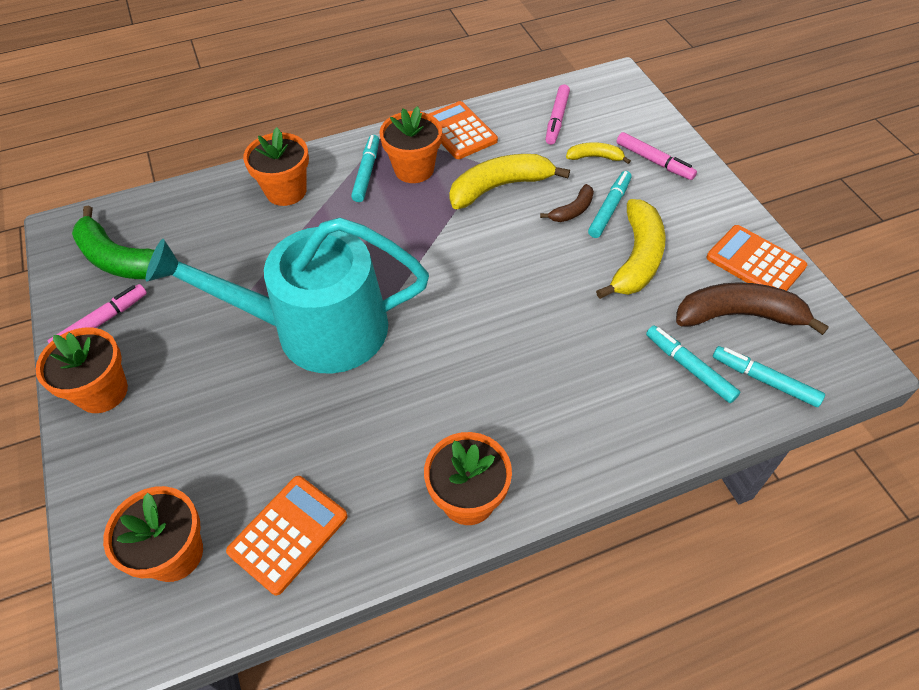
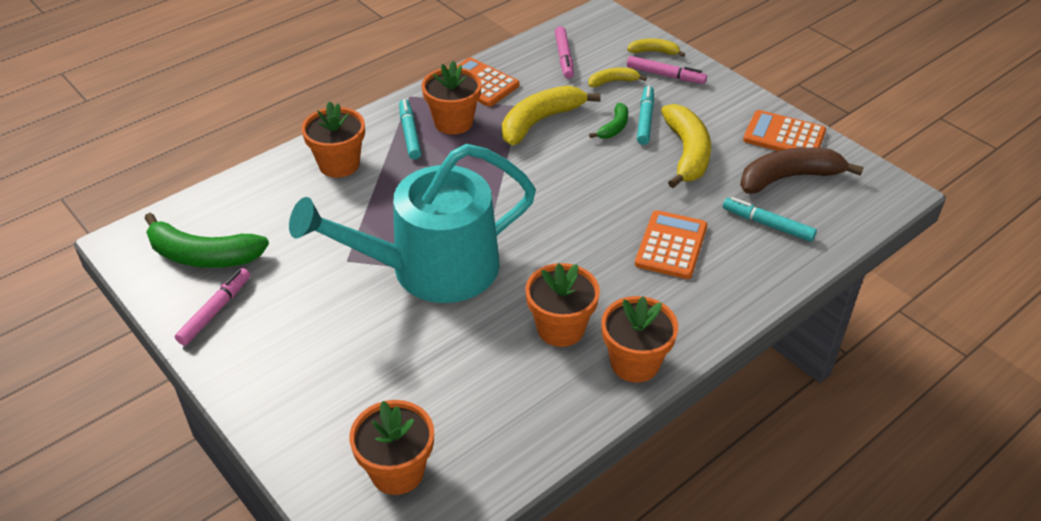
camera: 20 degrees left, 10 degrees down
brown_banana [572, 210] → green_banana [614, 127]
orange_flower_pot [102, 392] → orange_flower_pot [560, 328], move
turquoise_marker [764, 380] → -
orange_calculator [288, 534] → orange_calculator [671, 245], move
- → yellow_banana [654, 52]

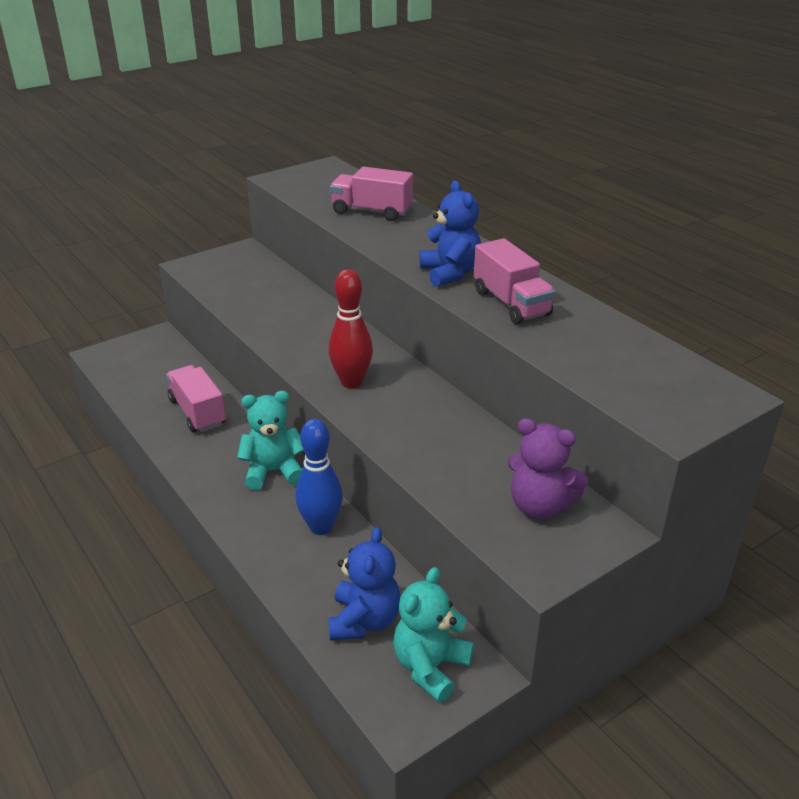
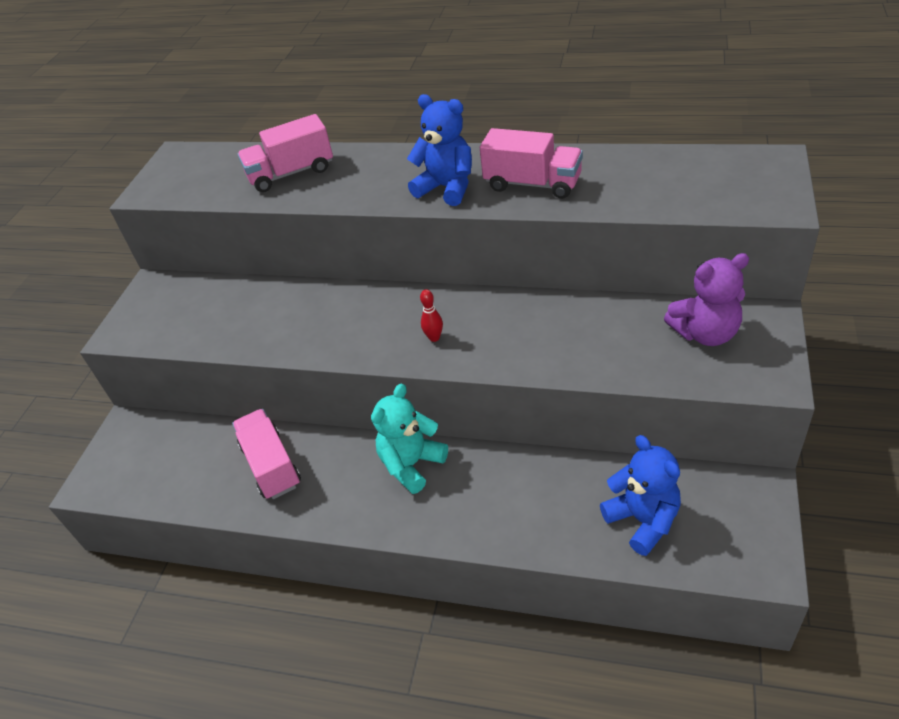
camera: 35 degrees left, 10 degrees up
red_bowling_pin [351, 382] → red_bowling_pin [434, 338], x0.47
pink_truck [197, 412] → pink_truck [271, 466], 45 degrees clockwise
blue_bowling_pin [321, 527] → -
turquoise_teddy_bear [430, 667] → -

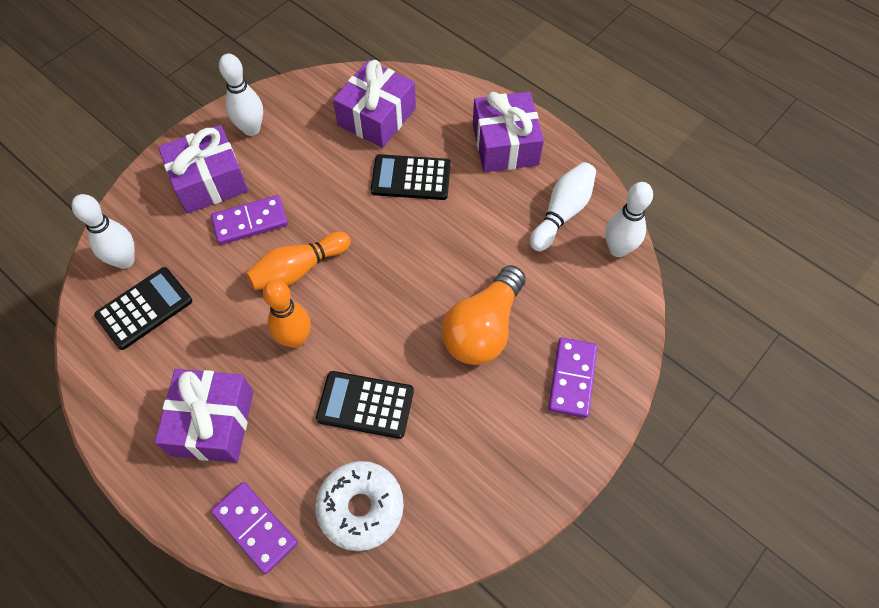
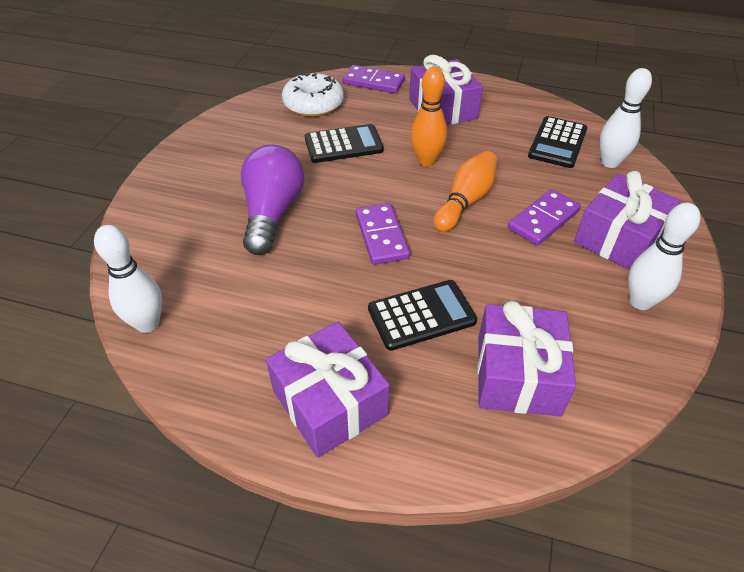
camera: 155 degrees right, 15 degrees down
white_bowling_pin [562, 213] → -
orange_light_bulb [483, 328] → purple_light_bulb [272, 213]
purple_domino [572, 378] → purple_domino [382, 236], move

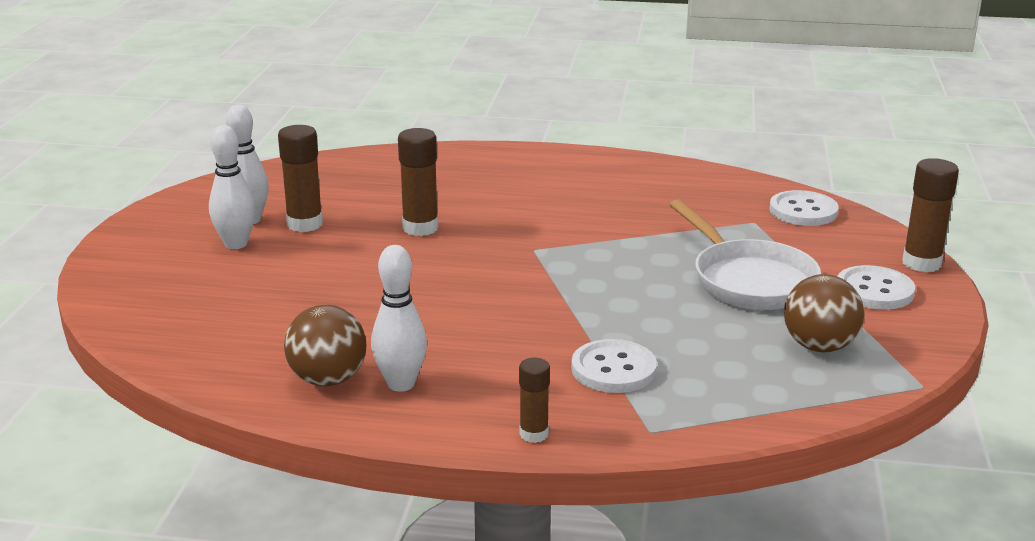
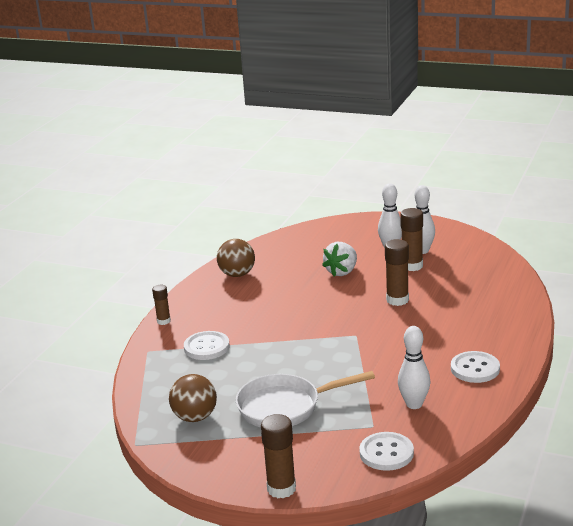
camera: 105 degrees right, 0 degrees up
white_bowling_pin [401, 384] → white_bowling_pin [414, 404], move
white_button [874, 291] → white_button [475, 369], move
- → white_strawberry [342, 272]

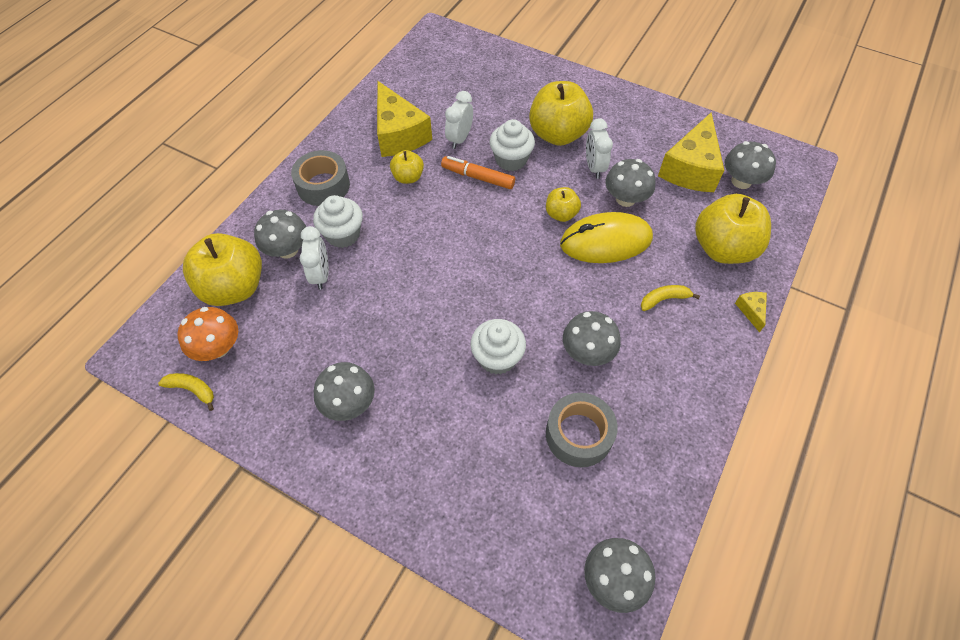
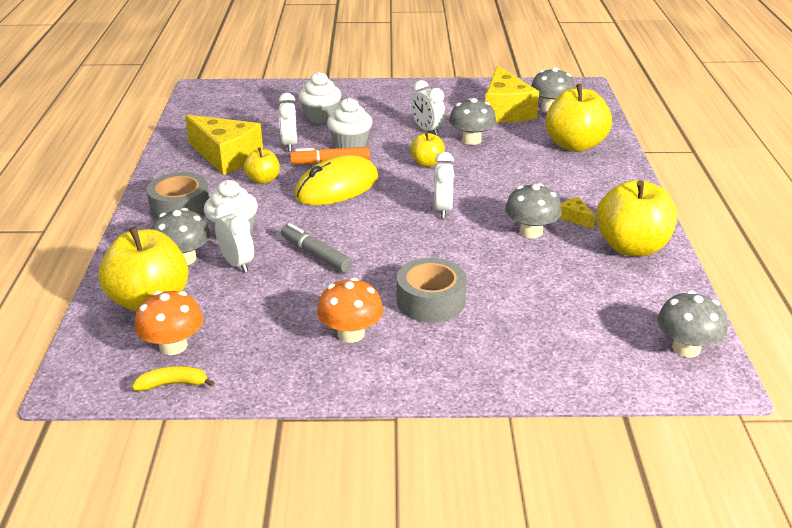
camera: 30 degrees left, 25 degrees down
yellow_apple [558, 134] → yellow_apple [631, 247], move
yellow_mouse [606, 241] → yellow_mouse [337, 187], move
yellow_banana [664, 299] → -
yellow_cheese [751, 311] → yellow_cheese [575, 218], move
white_cupcake [497, 358] → white_cupcake [321, 117], move
grey_mushroom [349, 403] → orange_mushroom [351, 334]
grey_tape [578, 434] → grey_tape [430, 301], move
- → white_clock [443, 210]
- → grey_marker [316, 255]

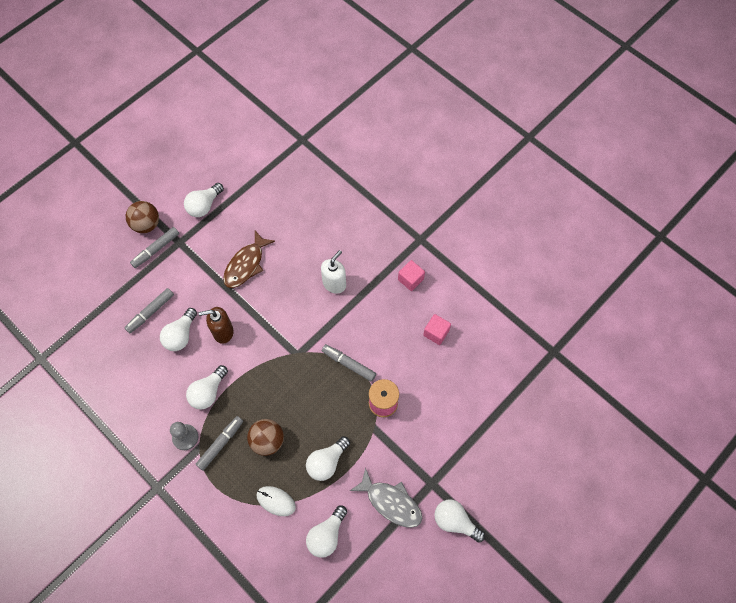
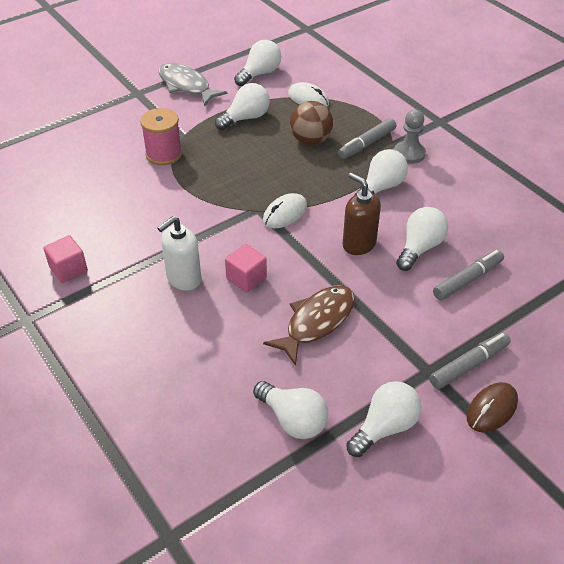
camera: 170 degrees left, 20 degrees down
brown_ball [146, 224] → brown_mouse [491, 409]
brown_soap_dispenser [223, 332] → brown_soap_dispenser [359, 244], 135 degrees counterclockwise
pink_cube [436, 333] → pink_cube [246, 278], move
grey_marker [348, 364] → -
white_light_bulb [455, 521] → white_light_bulb [293, 420], move
- → white_mouse [285, 213]

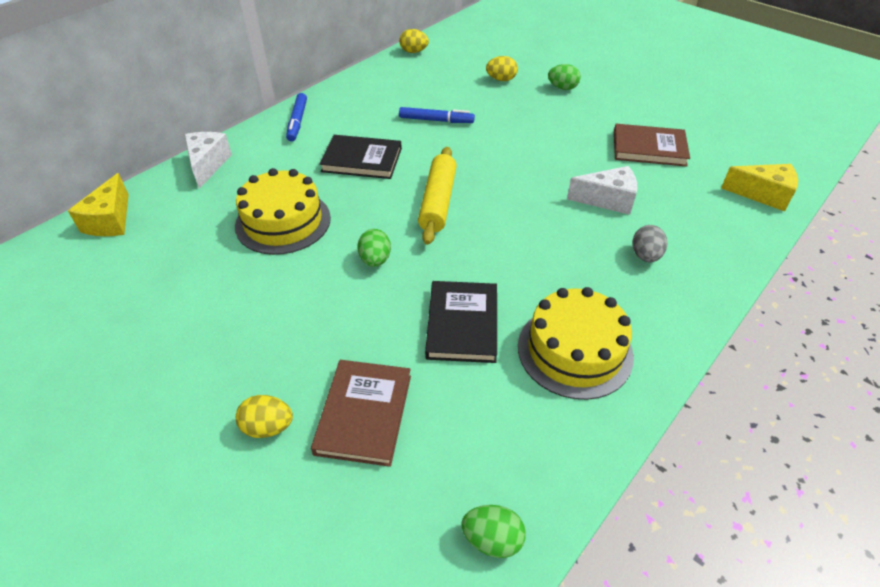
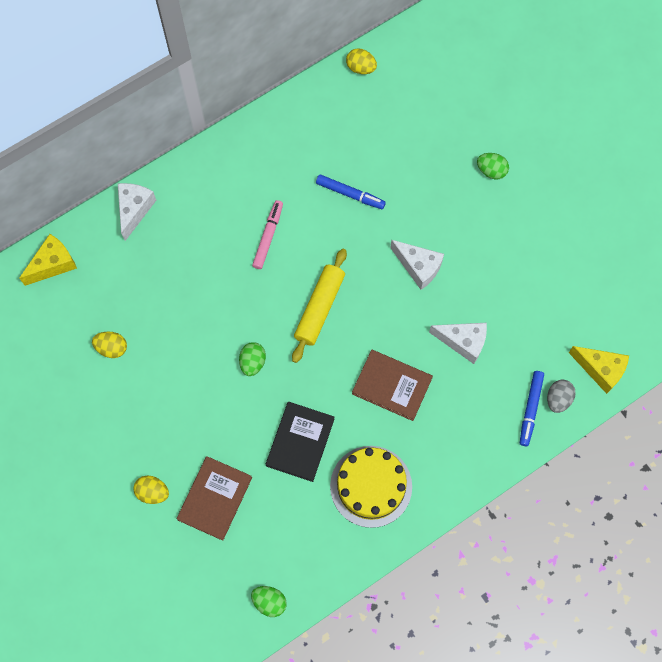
camera: 15 degrees right, 25 degrees up
yellow_egg [501, 79] → yellow_egg [112, 348], move
blue_marker [297, 121] → blue_marker [530, 409], move
brown_book [649, 148] → brown_book [392, 386], move
black_book [362, 160] → pink_marker [268, 236]
yellow_cake [283, 222] → -
yellow_cheese [110, 220] → yellow_cheese [53, 264], 150 degrees counterclockwise
grey_egg [645, 256] → grey_egg [558, 399], move
- → white_cheese [418, 267]

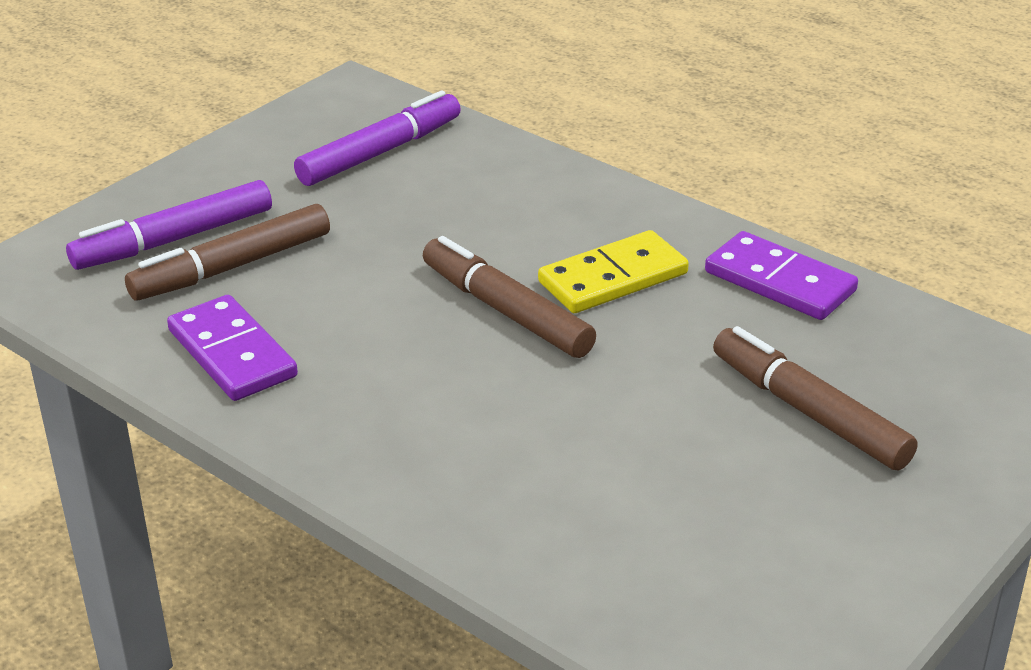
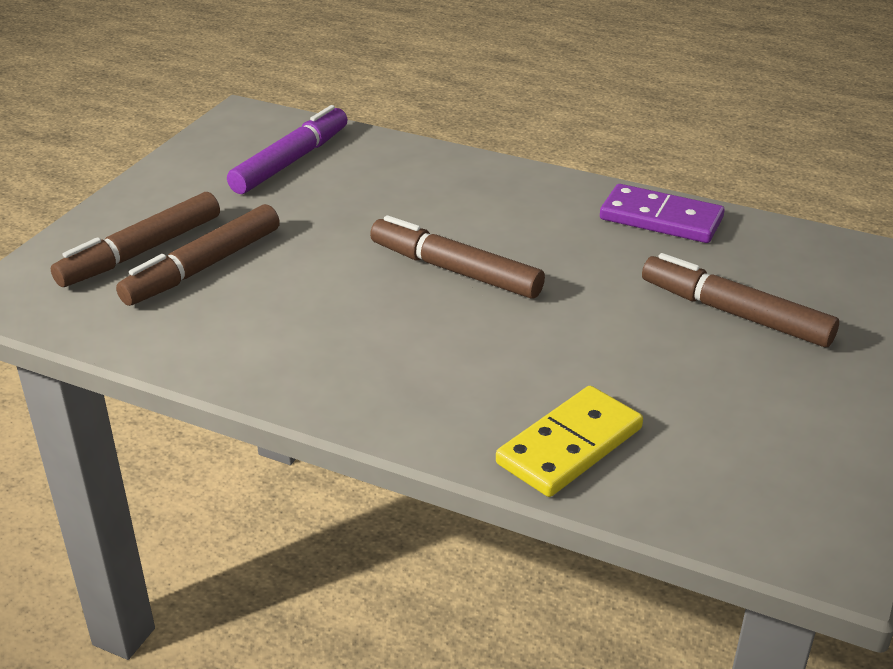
camera: 15 degrees left, 0 degrees up
purple_marker [174, 240] → brown_marker [141, 252]
yellow_domino [613, 278] → yellow_domino [570, 446], move
purple_domino [232, 353] → -

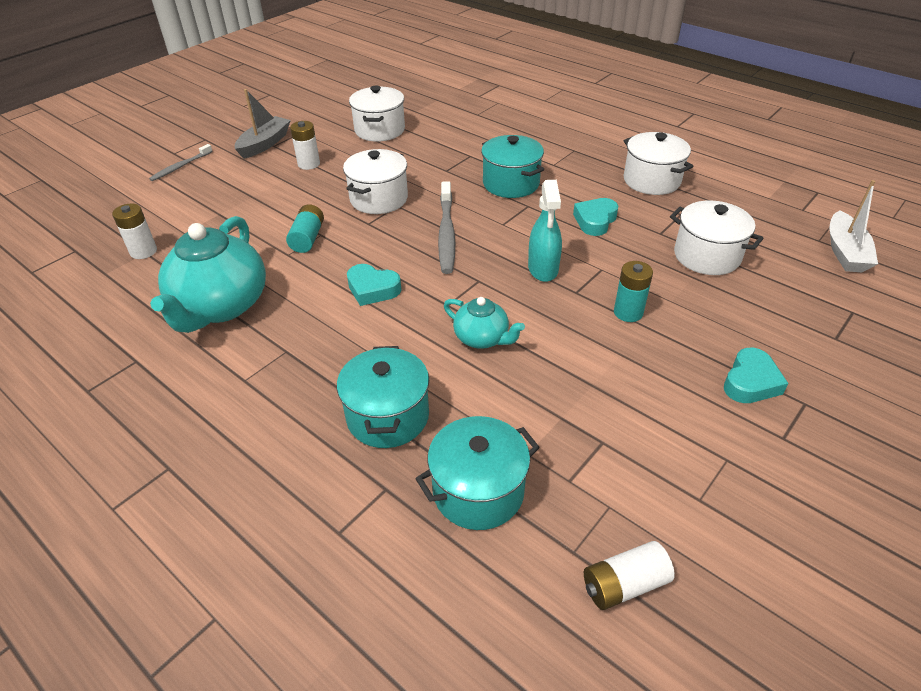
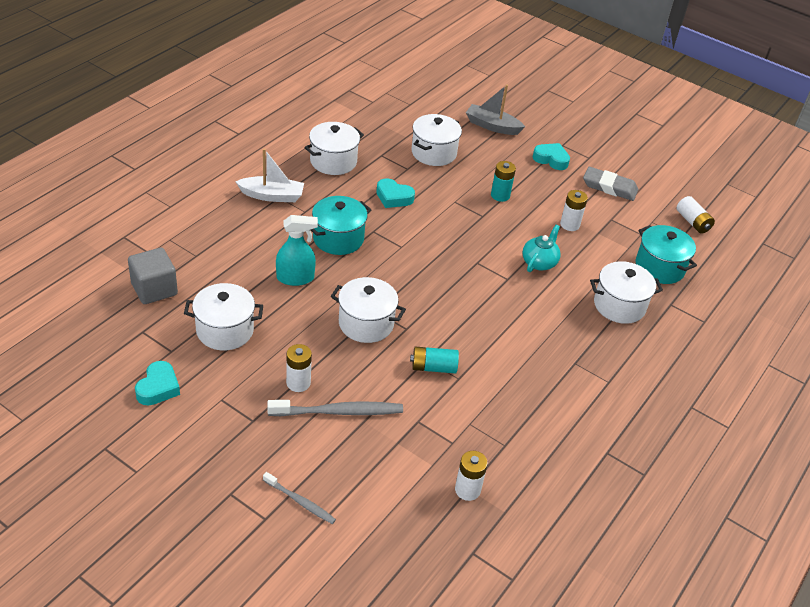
camera: 100 degrees left, 0 degrees up
grey_boat [264, 144] → grey_boat [492, 126], move
turquoise_spray_bottle [543, 269] → turquoise_spray_bottle [295, 278], move
white_boat [845, 252] → white_boat [272, 196], move
grey_toothbrush [446, 234] → grey_toothbrush [339, 412], move
turquoise_teapot [221, 306] → -
turquoise_heart [372, 289] → turquoise_heart [158, 387], move
turquoise_pot [388, 416] → white_pot [619, 305]
- → grey_eraser [609, 187]
- → white_battery [569, 225]
- → grey_cube [154, 289]

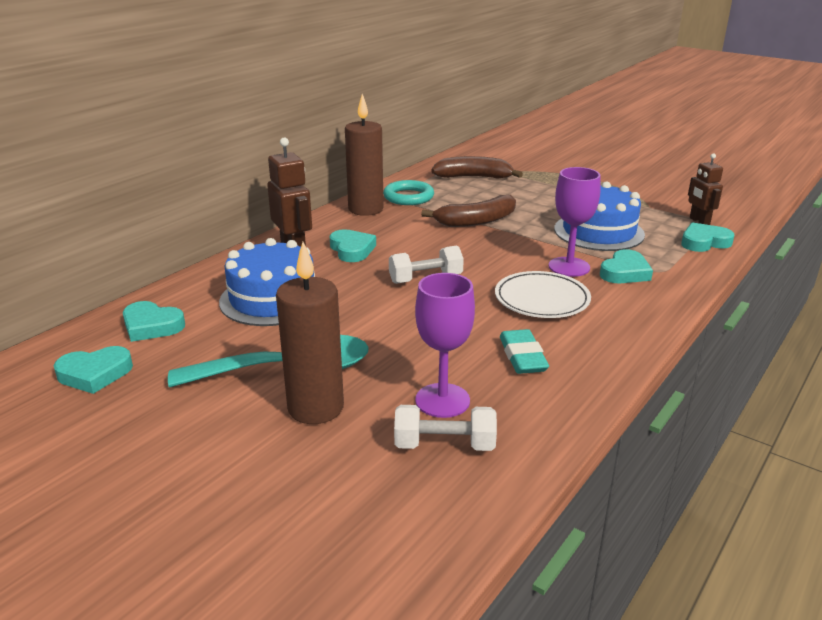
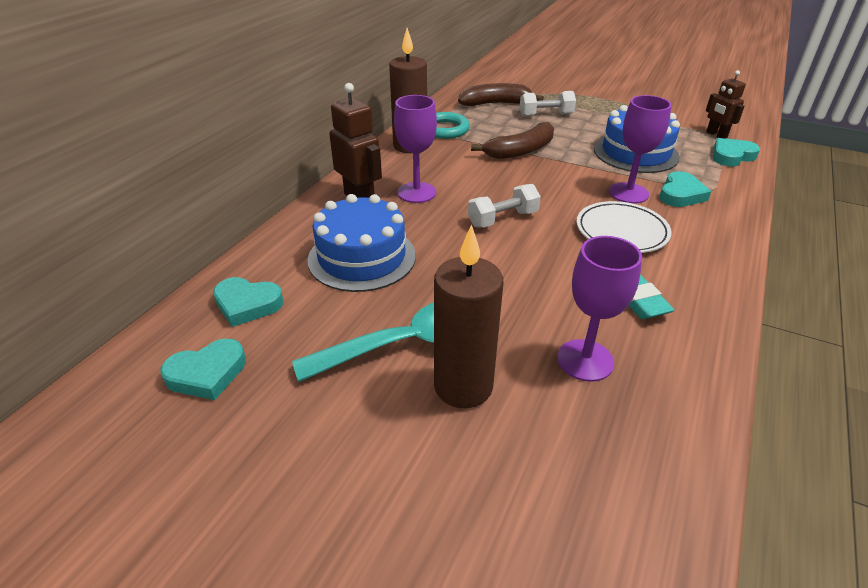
camera: 10 degrees left, 10 degrees up
turquoise_heart [352, 250] → purple_goblet [416, 192]
white_dumbbell [444, 445] → white_dumbbell [545, 115], move

